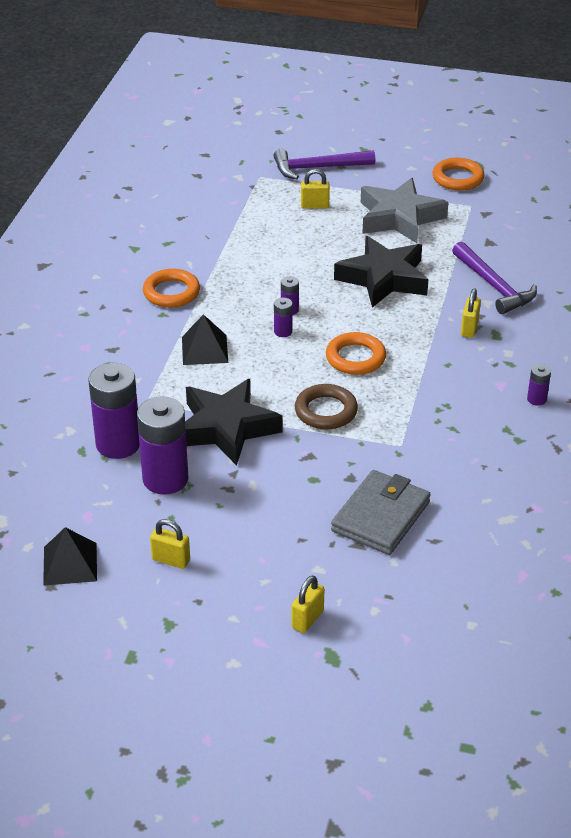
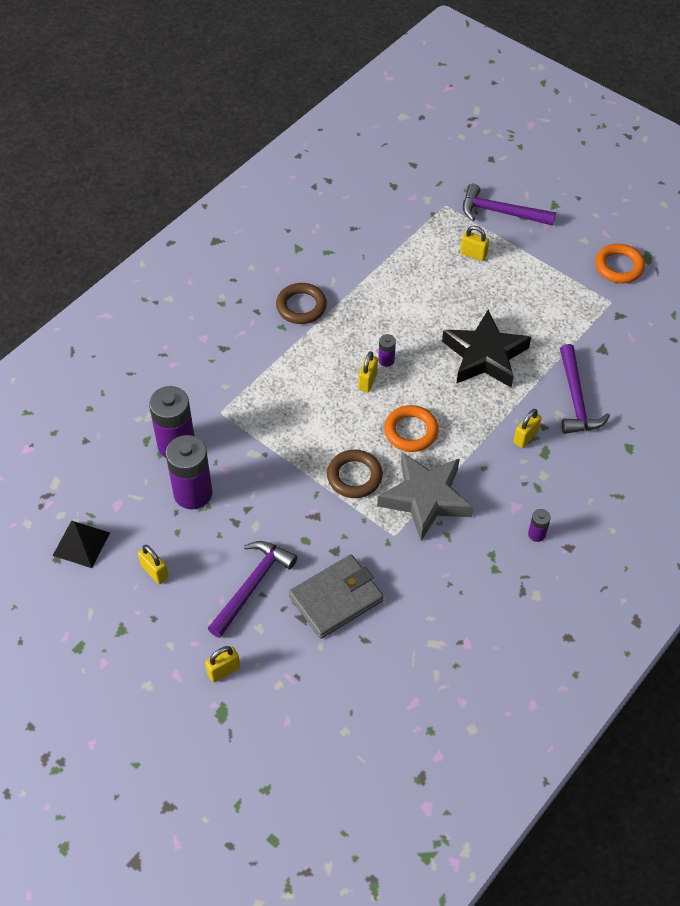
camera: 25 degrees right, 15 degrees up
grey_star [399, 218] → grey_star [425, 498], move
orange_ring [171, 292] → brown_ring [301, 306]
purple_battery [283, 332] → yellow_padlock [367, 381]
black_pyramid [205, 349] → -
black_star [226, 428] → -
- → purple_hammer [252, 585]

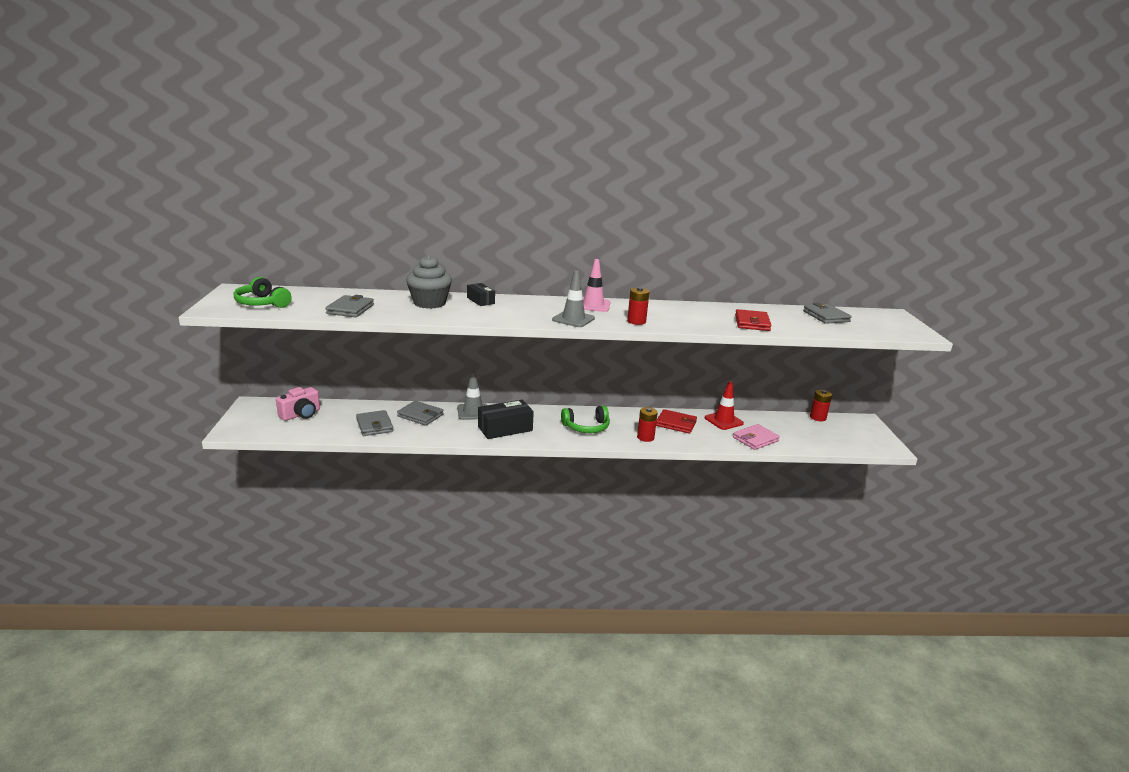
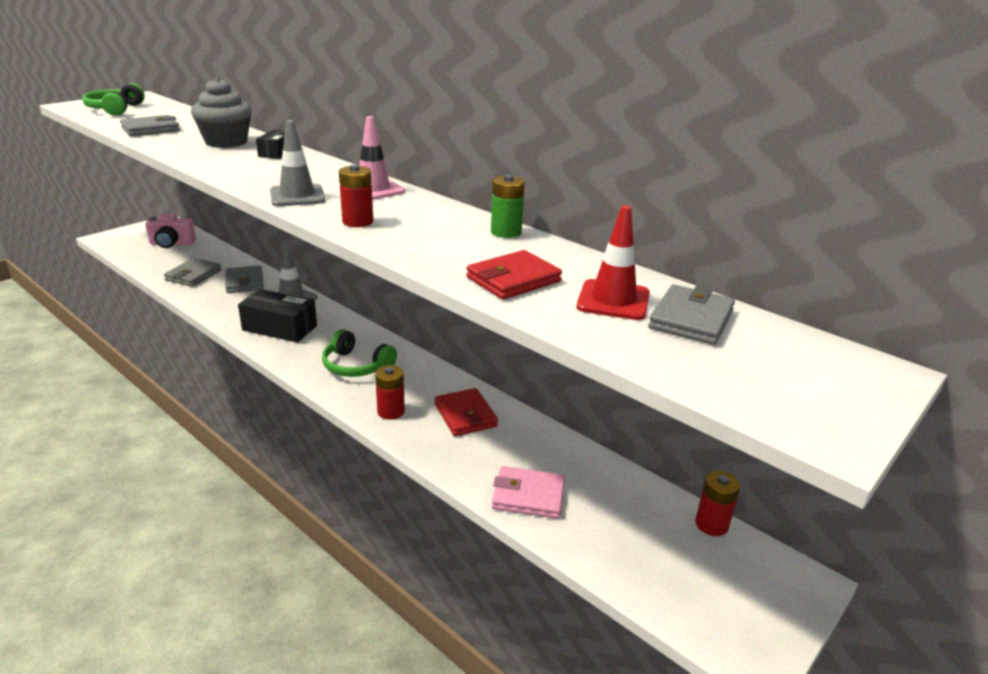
camera: 45 degrees right, 5 degrees up
red_traffic_cone [723, 421] → red_traffic_cone [613, 300], move
- → green_battery [506, 232]

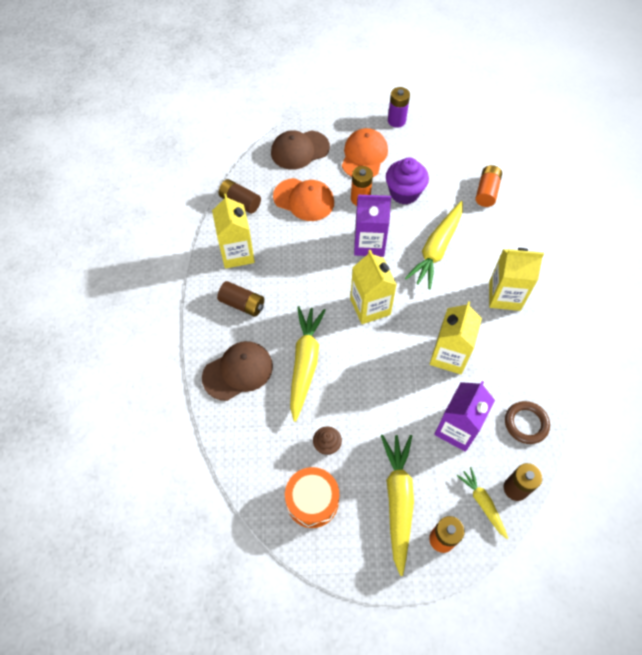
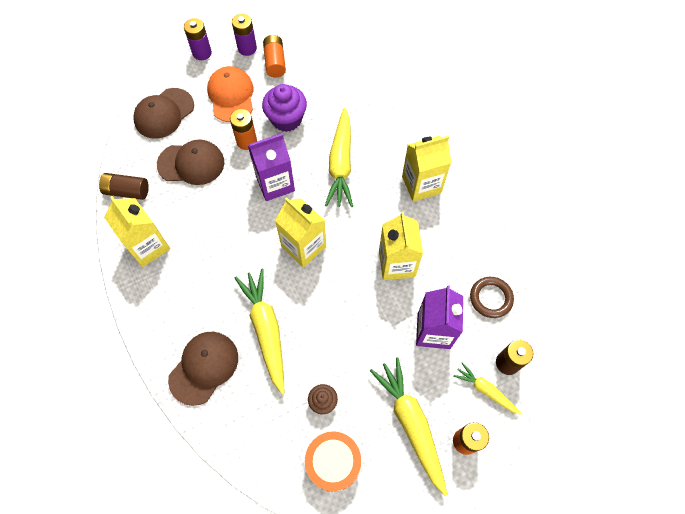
camera: 25 degrees left, 5 degrees up
orange_battery [486, 192] → orange_battery [275, 62], move
orange_cap [304, 200] → brown_cap [191, 163]
brown_battery [242, 304] → -
- → purple_battery [202, 53]

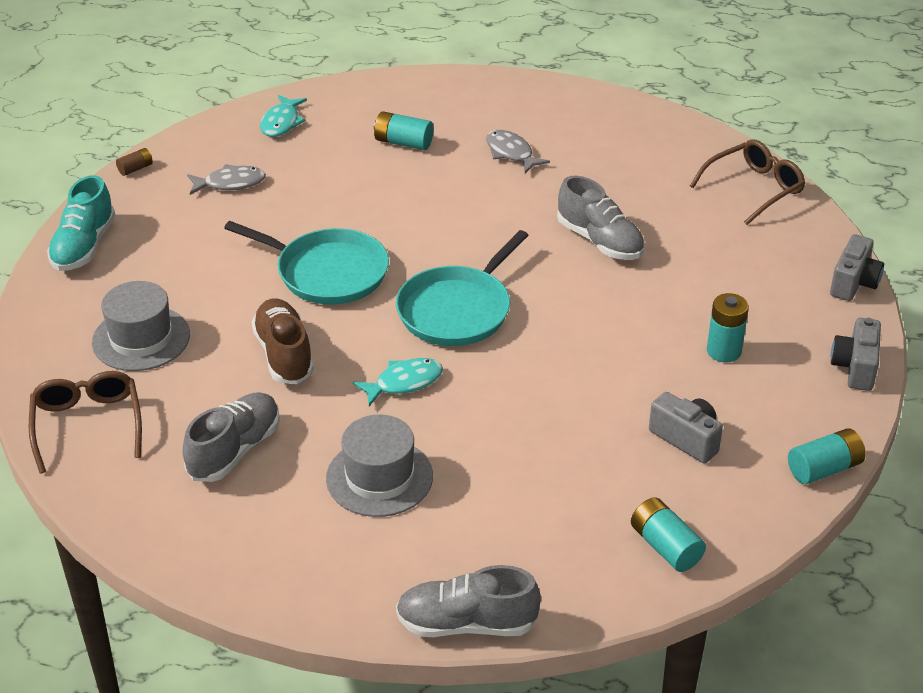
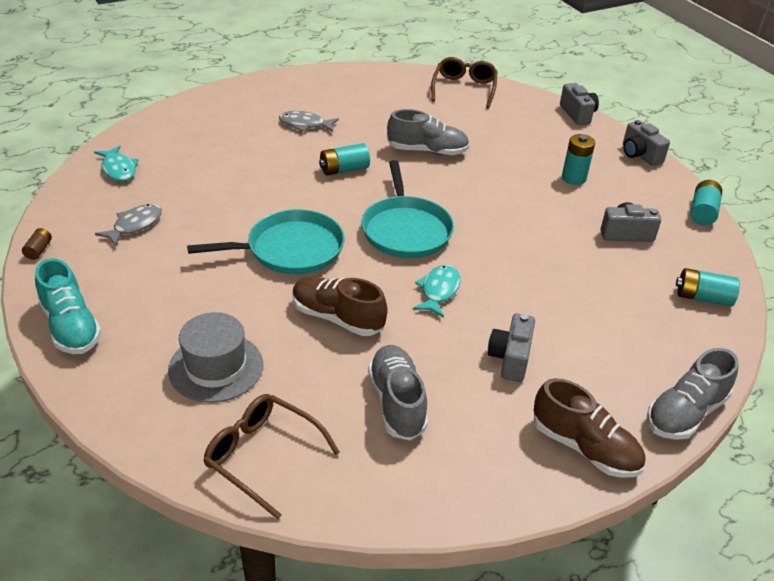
camera: 45 degrees left, 0 degrees up
turquoise_battery [403, 143] → turquoise_battery [344, 169], move
grey_hat [379, 477] → grey_camera [510, 358]
- → brown_shoe [584, 447]

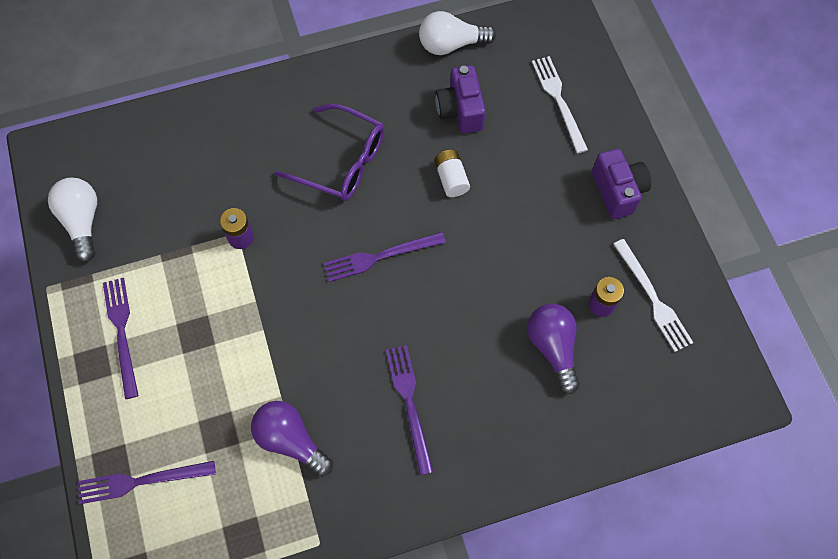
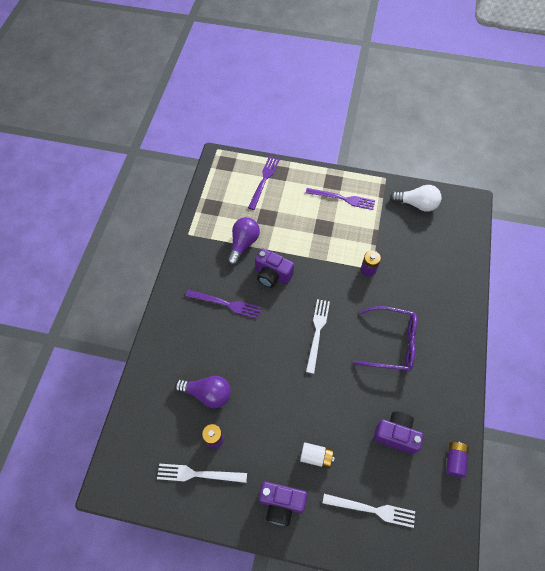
camera: 120 degrees right, 5 degrees down
white_light_bulb [451, 44] → purple_battery [454, 460]
purple_glasses [342, 162] → purple_glasses [392, 343], 135 degrees counterclockwise
white_battery [451, 179] → white_battery [316, 456], move
purple_fork [380, 256] → white_fork [317, 332]
purple_light_bulb [290, 440] → purple_light_bulb [243, 244], 45 degrees counterclockwise
- → purple_camera [272, 275]

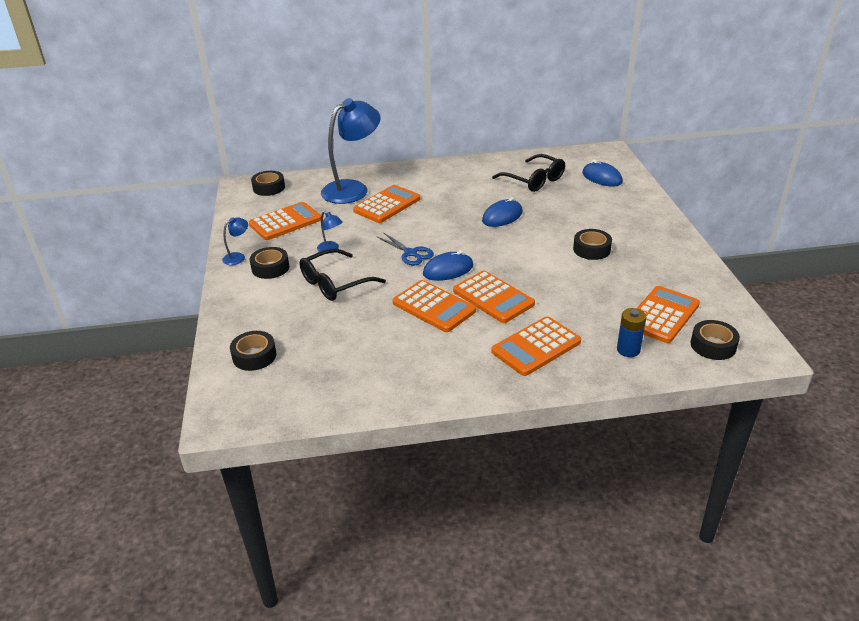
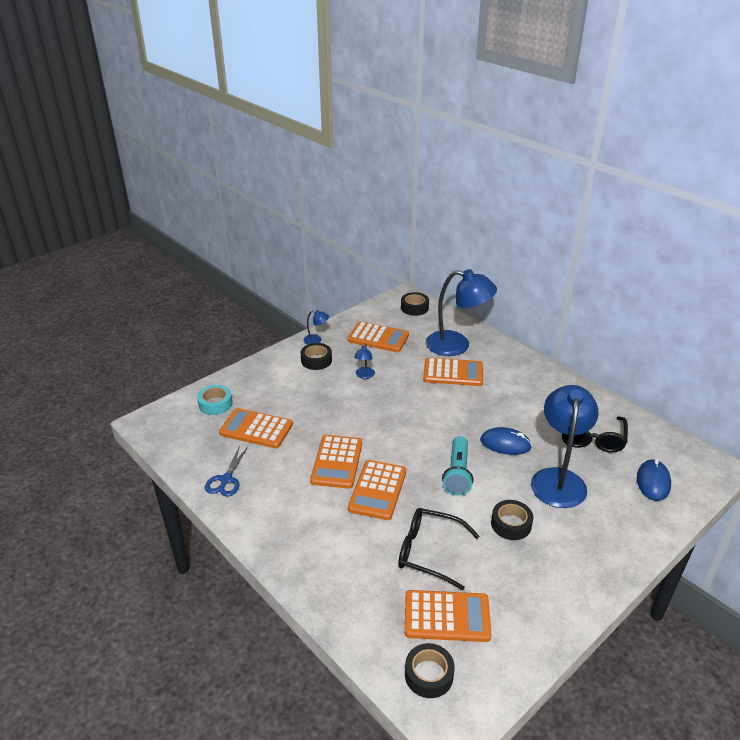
camera: 55 degrees right, 0 degrees up
blue_scissors [410, 253] → blue_scissors [226, 480], move
black_glasses [334, 283] → black_glasses [428, 552], move
blue_mouse [448, 270] → -
blue_battery [628, 350] → -
orange_calculator [536, 347] → orange_calculator [256, 429], move
black_tape [254, 356] → turquoise_tape [215, 404]
- → blue_lamp [558, 479]
- → turquoise_flashlight [457, 474]

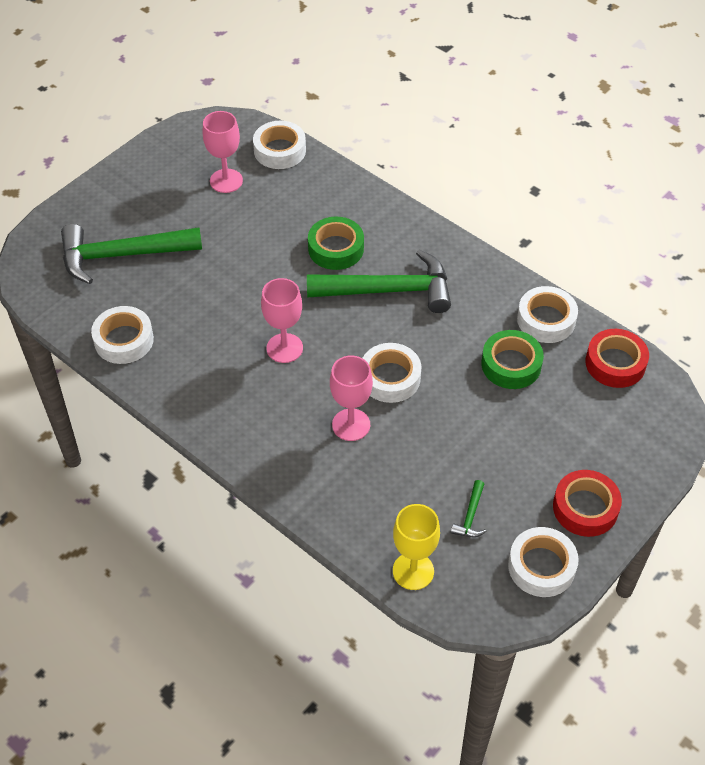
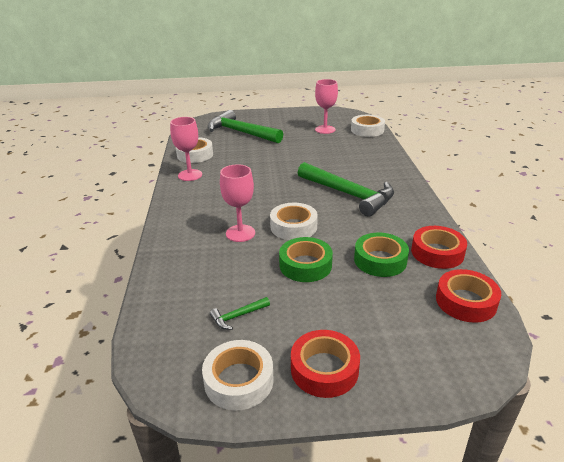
camera: 45 degrees right, 20 degrees down
green_tape [336, 248] → green_tape [305, 265], move
pink_goblet [284, 348] → pink_goblet [190, 175], move
white_tape [546, 320] → red_tape [437, 252]
yellow_goblet [413, 571] → -

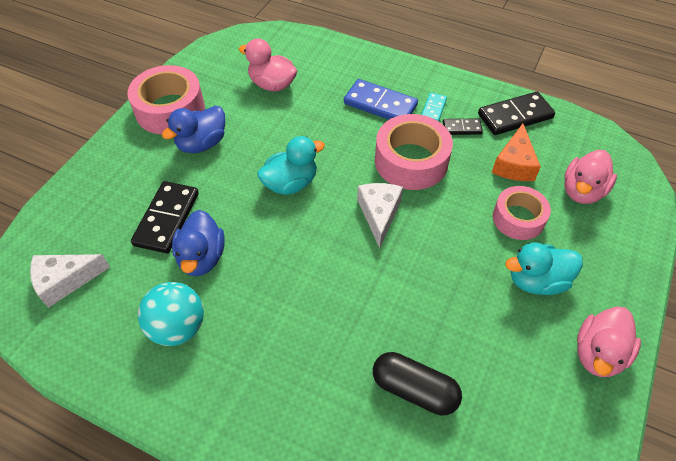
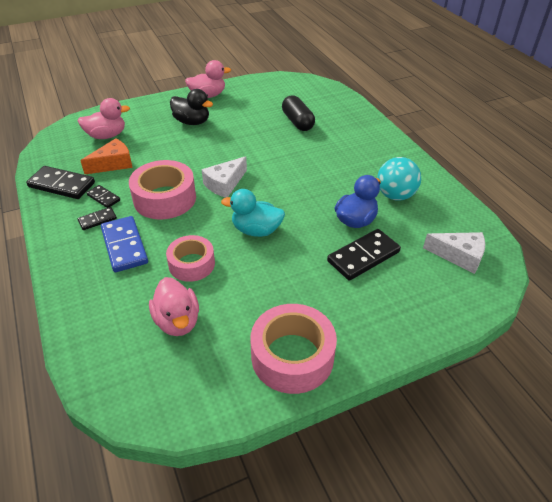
camera: 140 degrees left, 10 degrees down
turquoise_domino [433, 109] → black_domino [97, 220]
blue_duck [202, 143] → -
pink_tape [518, 218] → pink_tape [191, 264], move
turquoise_duck [537, 281] → black_duck [192, 122]

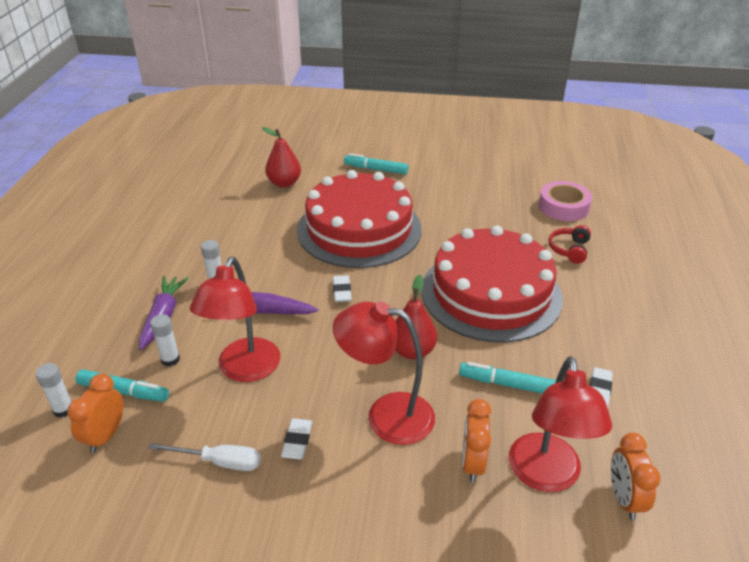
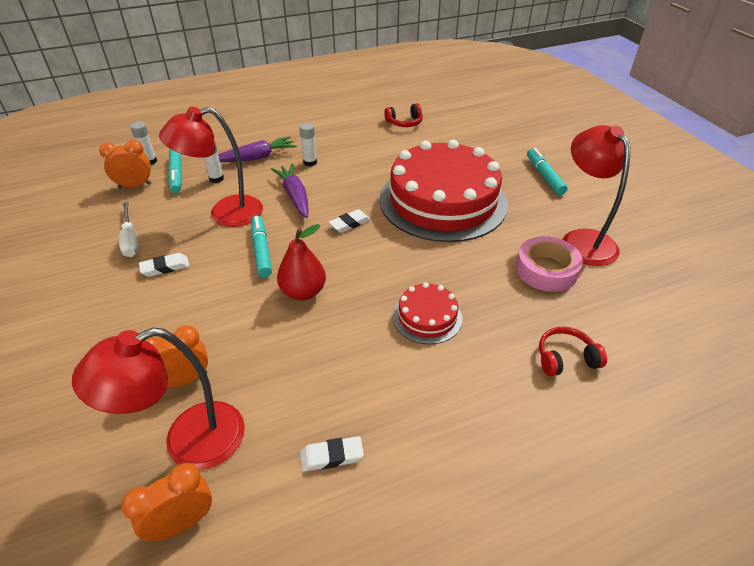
camera: 60 degrees right, 5 degrees up
red_pear [284, 183] → -
pink_tape [563, 207] → pink_tape [546, 270], move
red_cake [491, 293] → red_cake [427, 317], x0.44
red_lamp [386, 415] → red_lamp [582, 240], move
turquoise_marker [506, 384] → turquoise_marker [261, 251], move
- → red_headphones [404, 122]

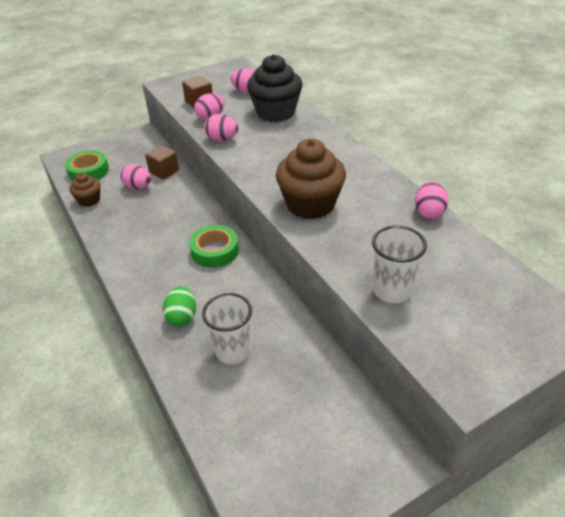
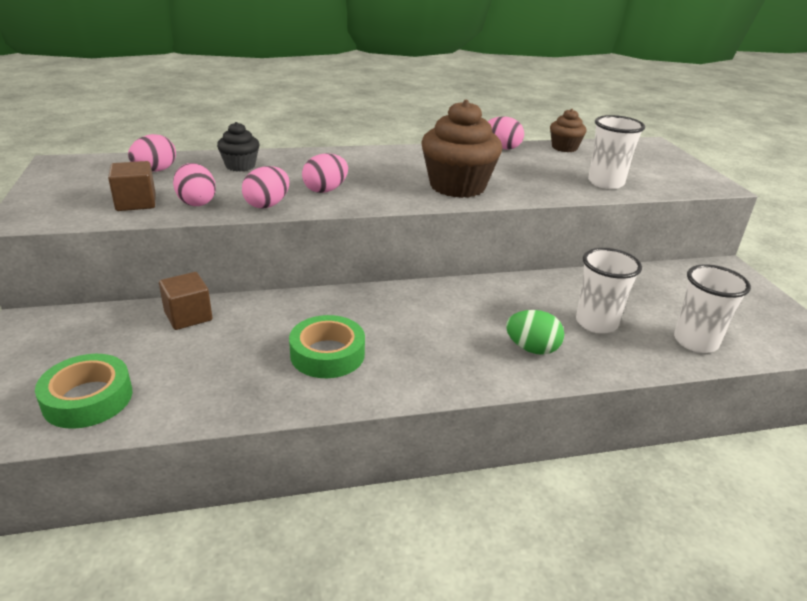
camera: 75 degrees left, 10 degrees down
black_cupcake [275, 112] → black_cupcake [240, 166], x0.53
pink_egg [138, 187] → pink_egg [325, 190], move
brown_cupcake [89, 200] → brown_cupcake [564, 147], move
green_tape [215, 251] → green_tape [327, 354], move
- → white_cup [695, 342]

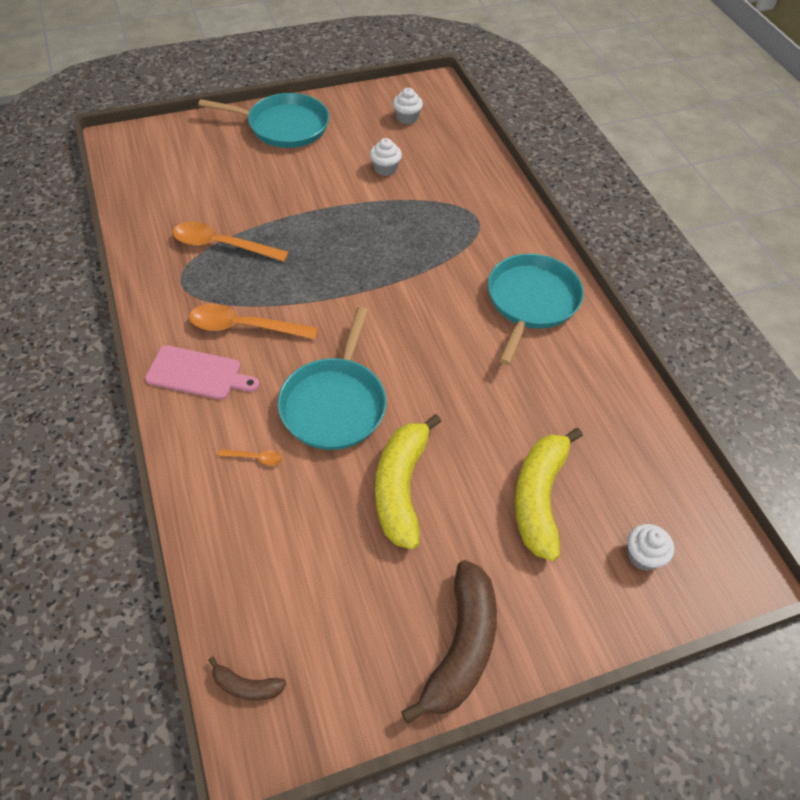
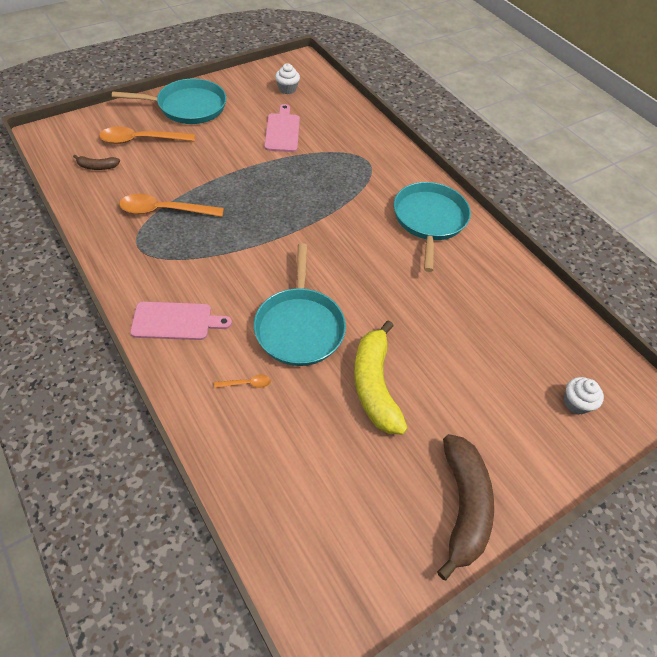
camera: 15 degrees left, 0 degrees up
white_cupcake [385, 168] → pink_cutting_board [282, 131]
orange_spoon [244, 327] → orange_spoon [141, 140], move
yellow_banana [539, 497] → -
brown_banana [246, 686] → brown_banana [97, 167], move

